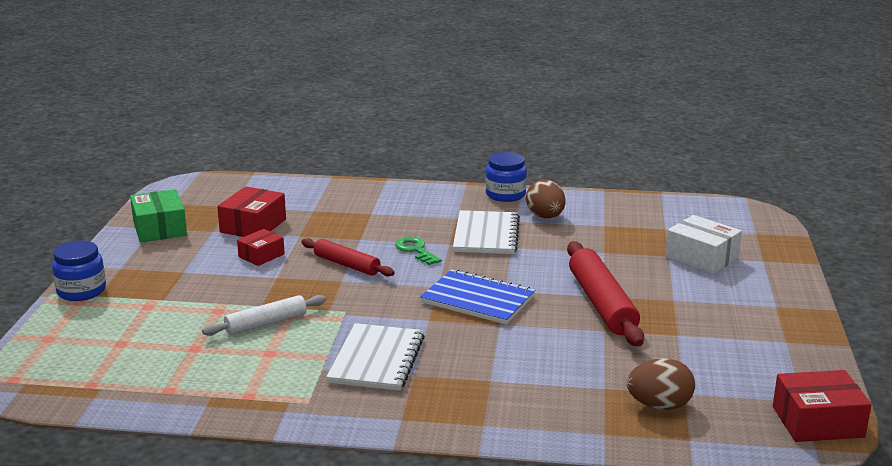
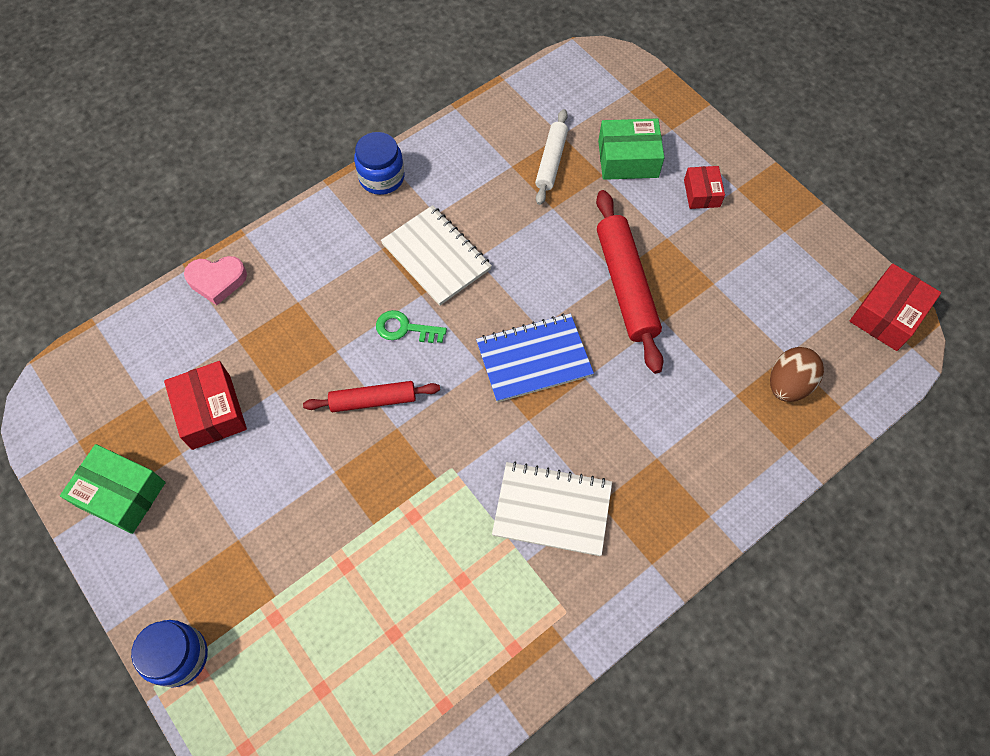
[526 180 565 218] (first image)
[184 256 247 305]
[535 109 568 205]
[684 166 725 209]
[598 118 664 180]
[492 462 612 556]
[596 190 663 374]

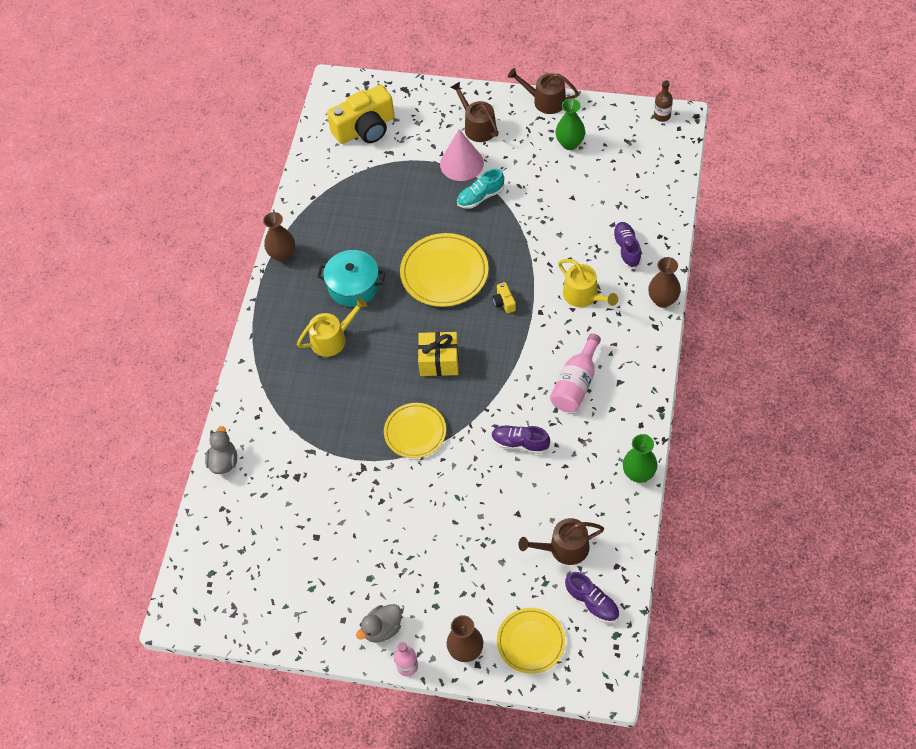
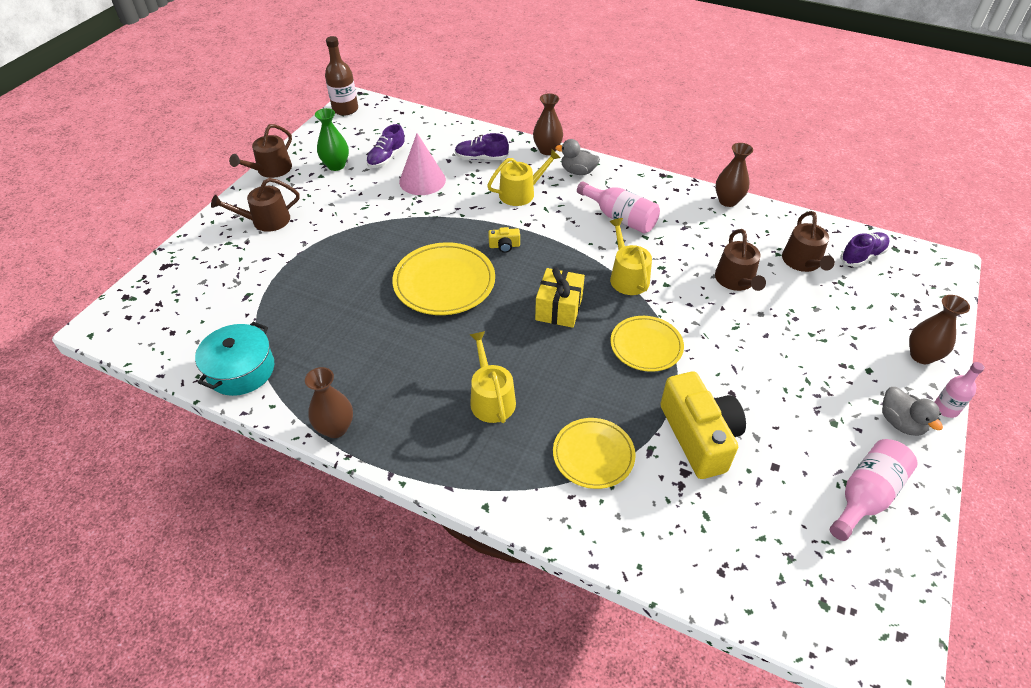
[457 169 504 209] (first image)
[609 218 652 295]
[715 229 766 291]
[830 439 918 541]
[555 139 600 175]
[195 322 274 396]
[660 372 746 479]
[399 133 446 195]
[366 124 406 168]
[553 418 636 489]
[715 143 753 207]
[325 36 358 116]

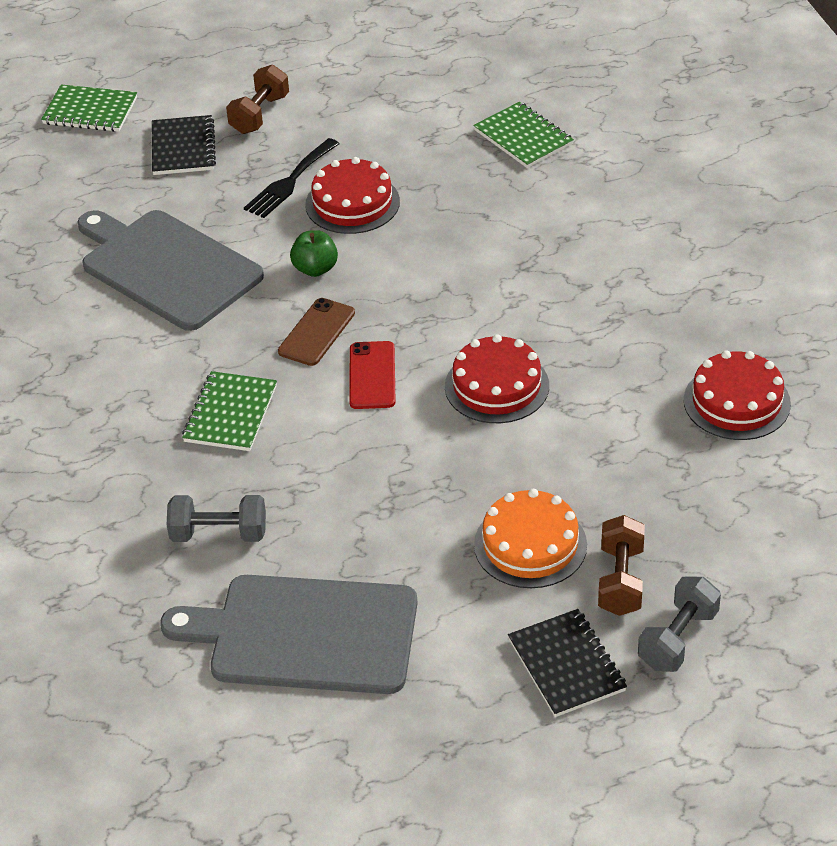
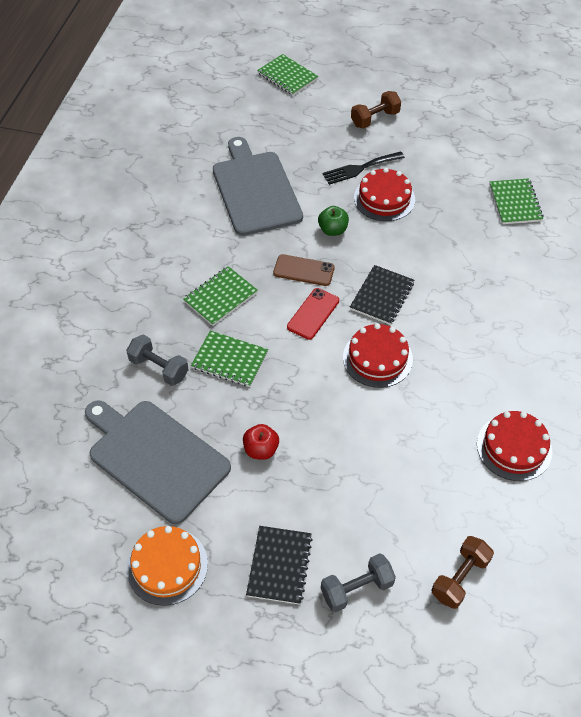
[191 331 268 387]
[243 424 279 460]
[350 265 414 325]
[127 526 208 606]
[432 536 494 609]
[273 254 335 286]

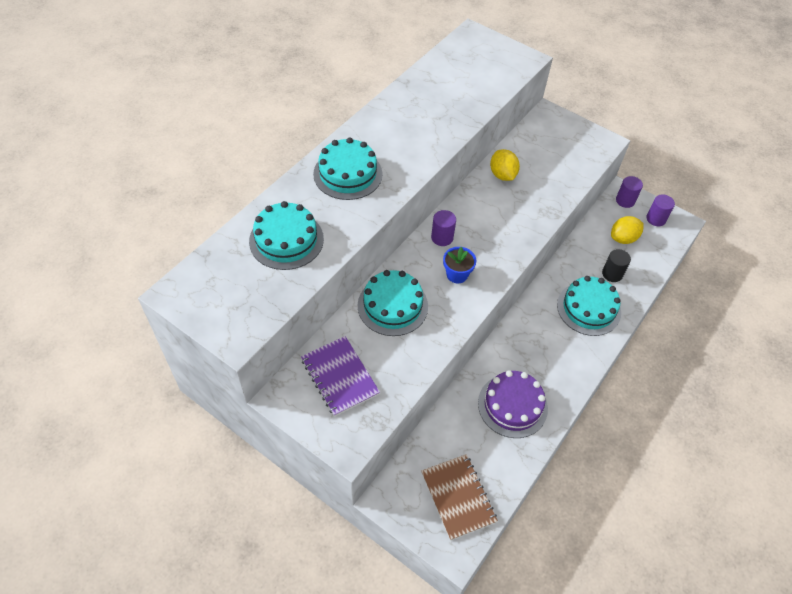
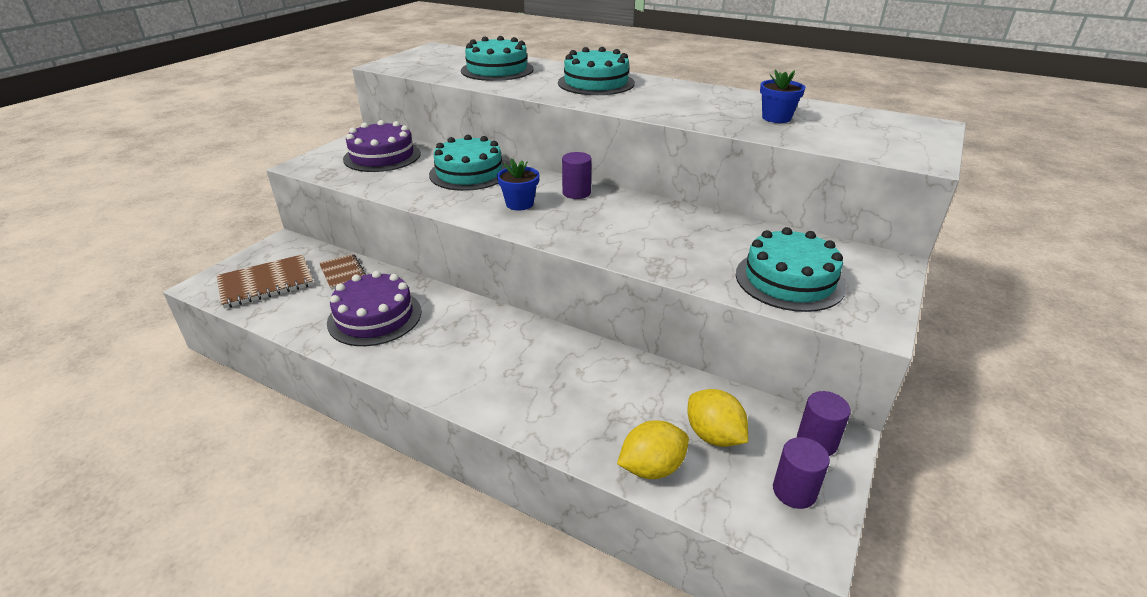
[602 249 631 282] (first image)
[319 254 366 290]
[760 69 805 123]
[617 420 689 479]
[736 227 846 312]
[343 120 421 172]

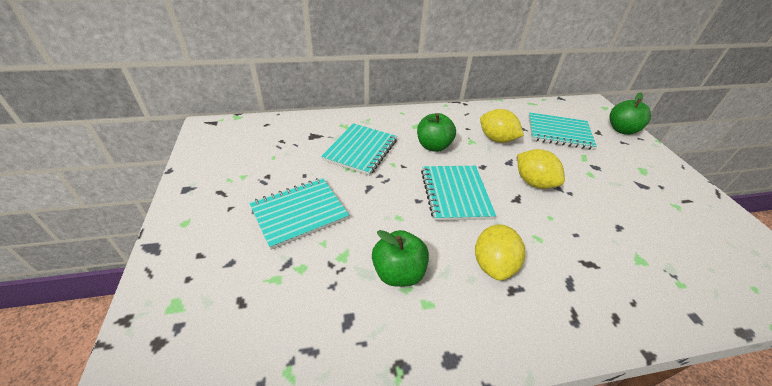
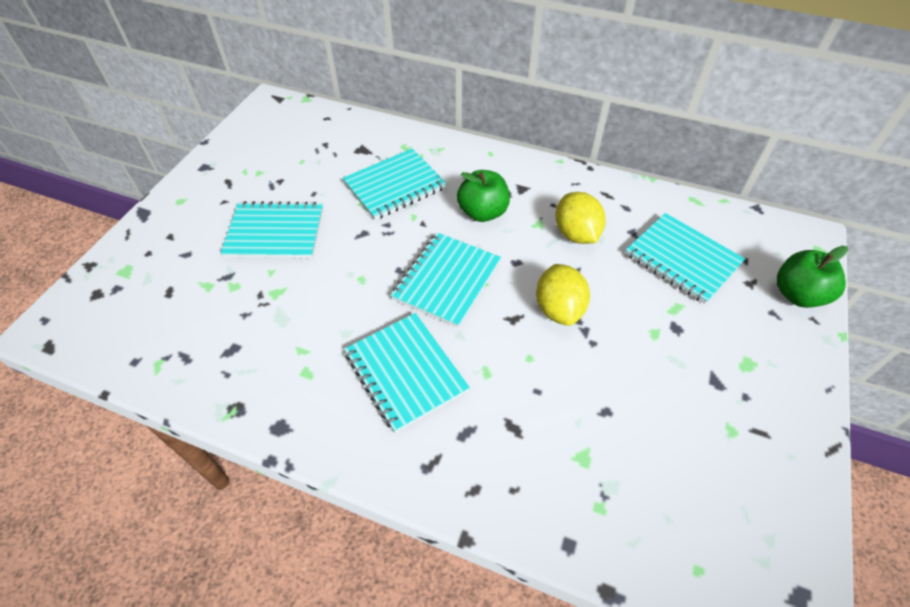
[372 230 429 287] (first image)
[344 313 470 433]

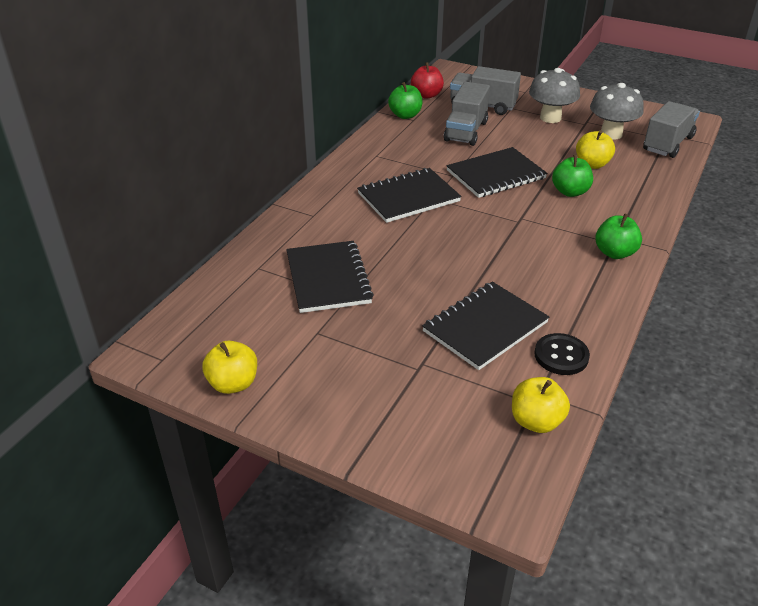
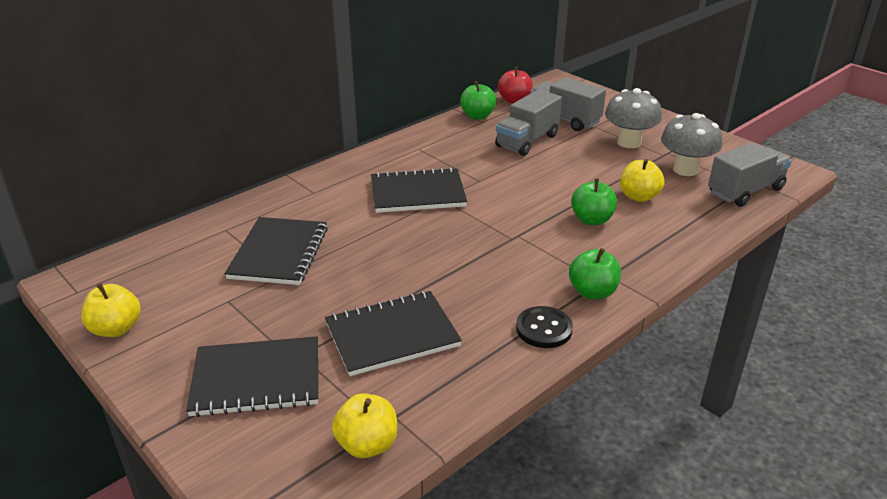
[186 336 318 417]
[516 306 573 348]

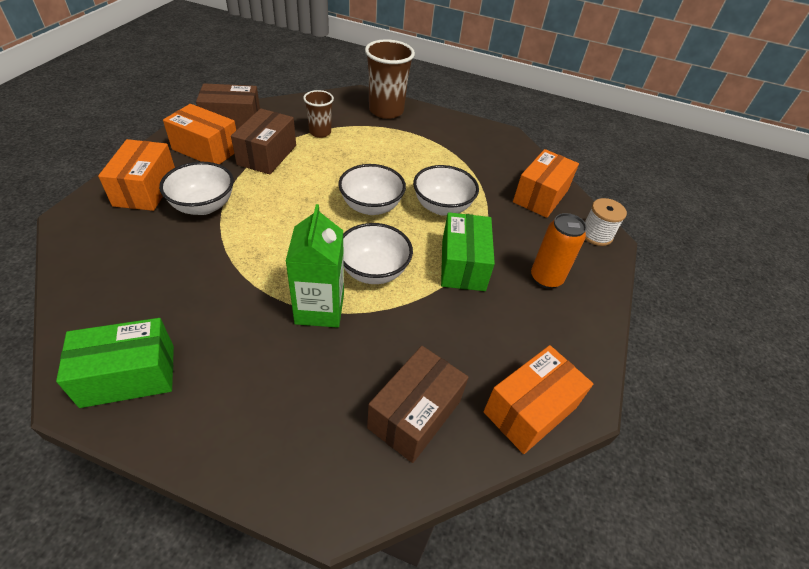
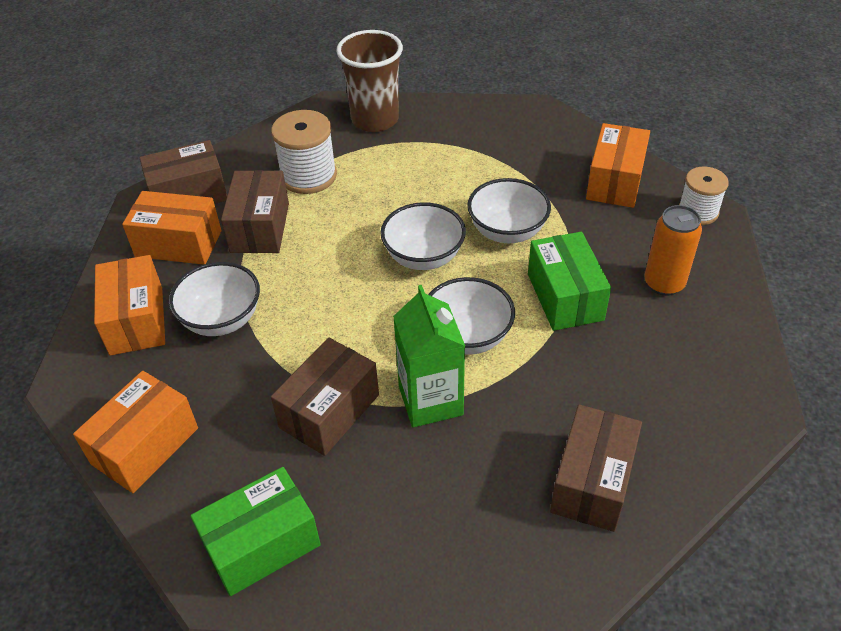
[271 338 379 456]
[73 371 198 493]
[271 110 337 194]

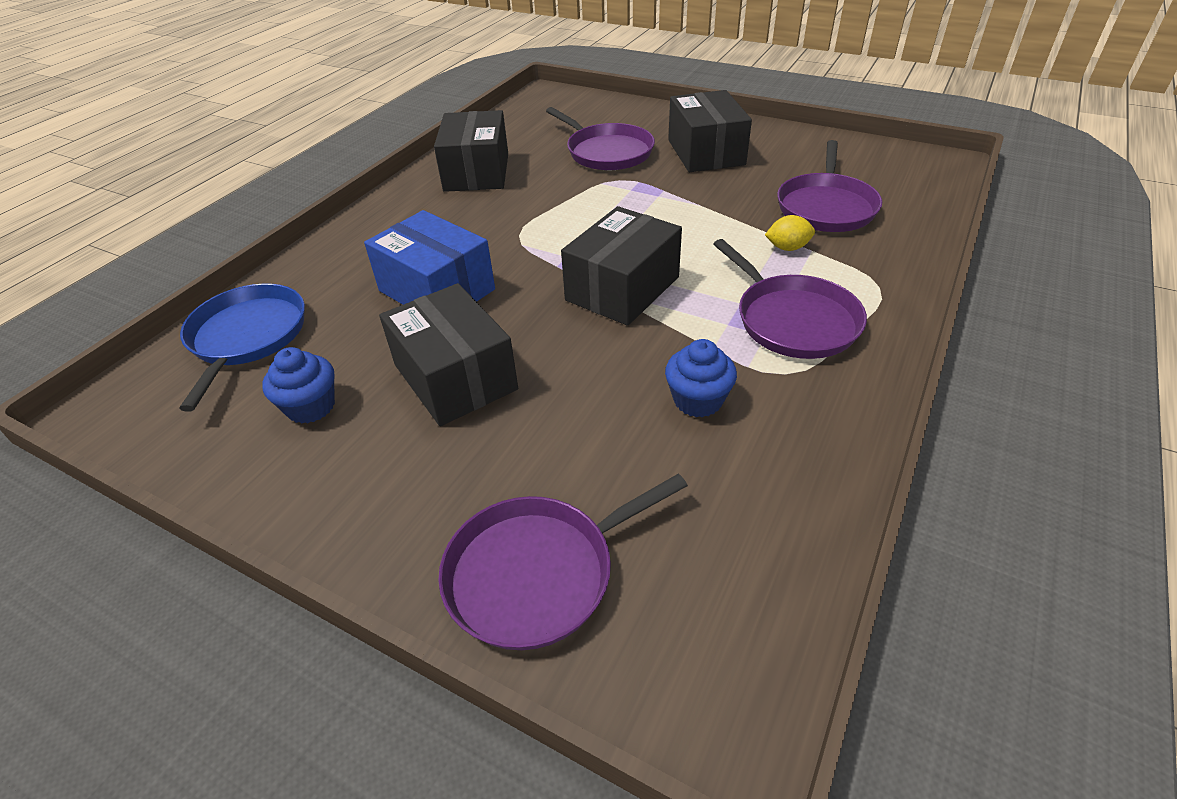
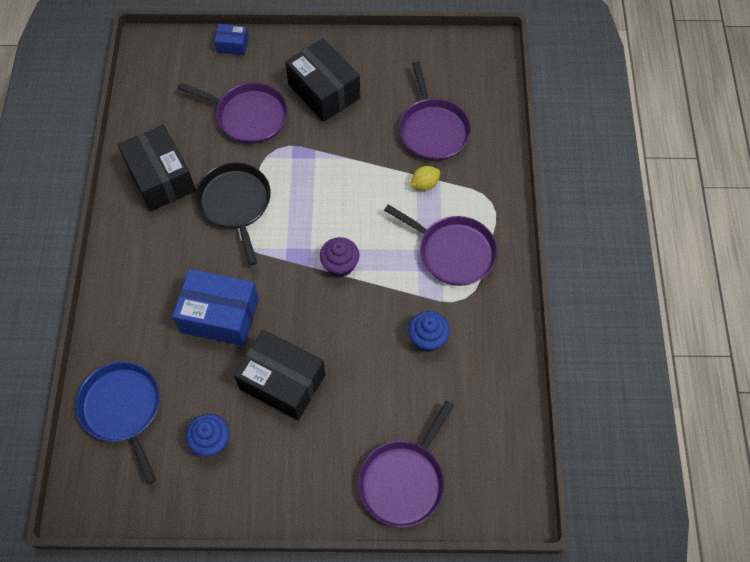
[196 162 271 266]
[214 24 249 55]
[320 237 359 277]

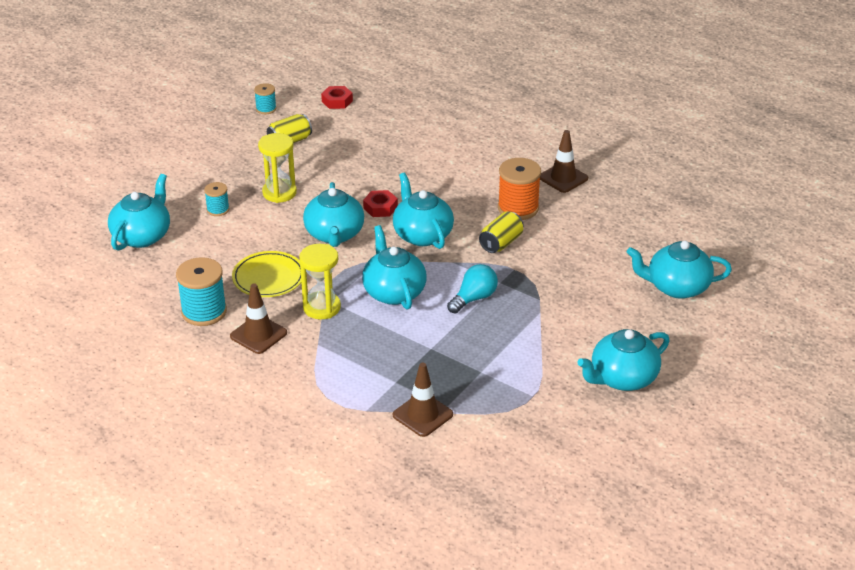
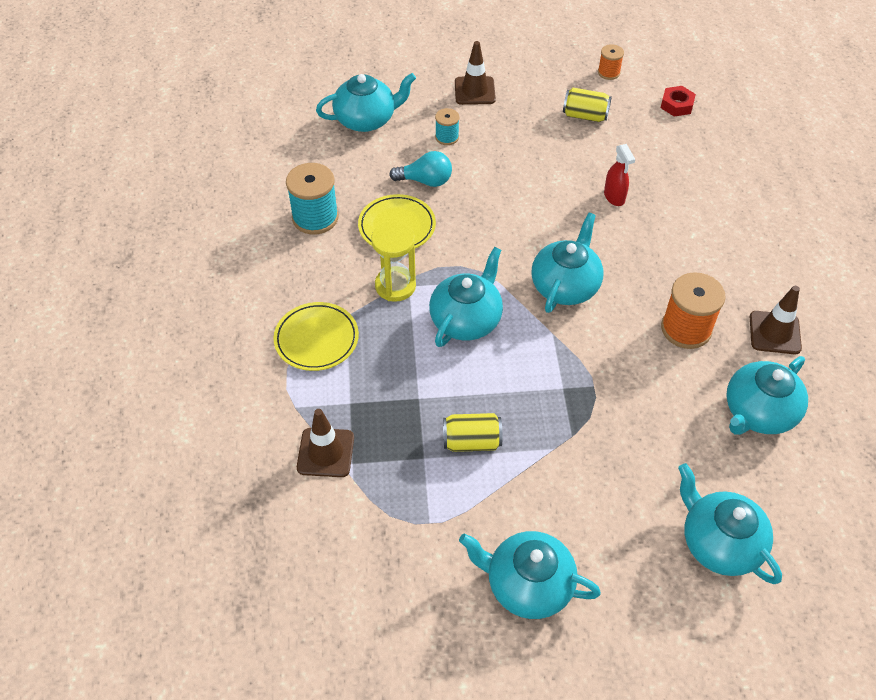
[258 133 297 203] (first image)
[363 190 398 217] (first image)
[274 302 359 371]
[604 144 635 206]
[455 41 496 105]
[726 356 808 435]
[389 151 452 187]
[443 413 502 452]
[598 44 624 80]

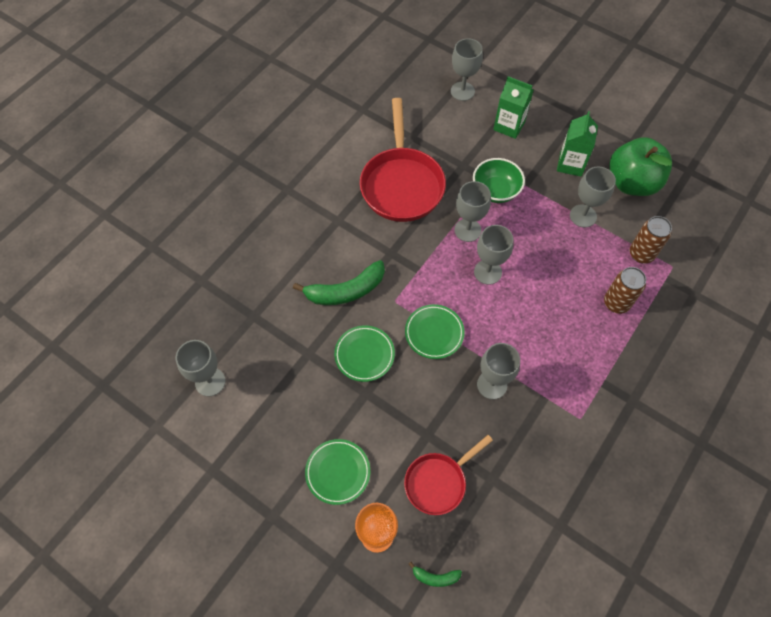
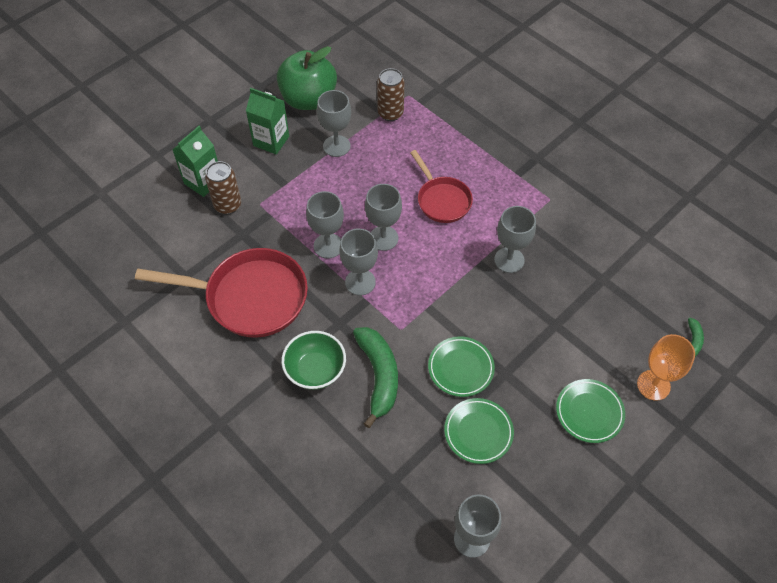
[410 150 473 223]
[444 398 514 464]
[339 228 378 296]
[281 331 346 390]
[205 161 241 214]

